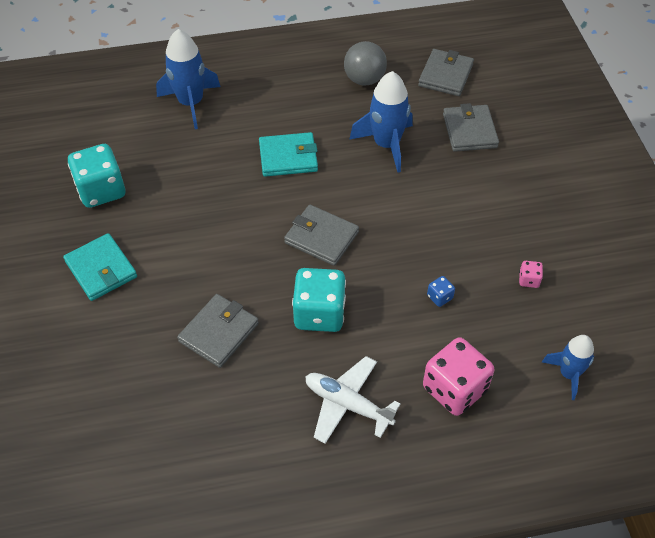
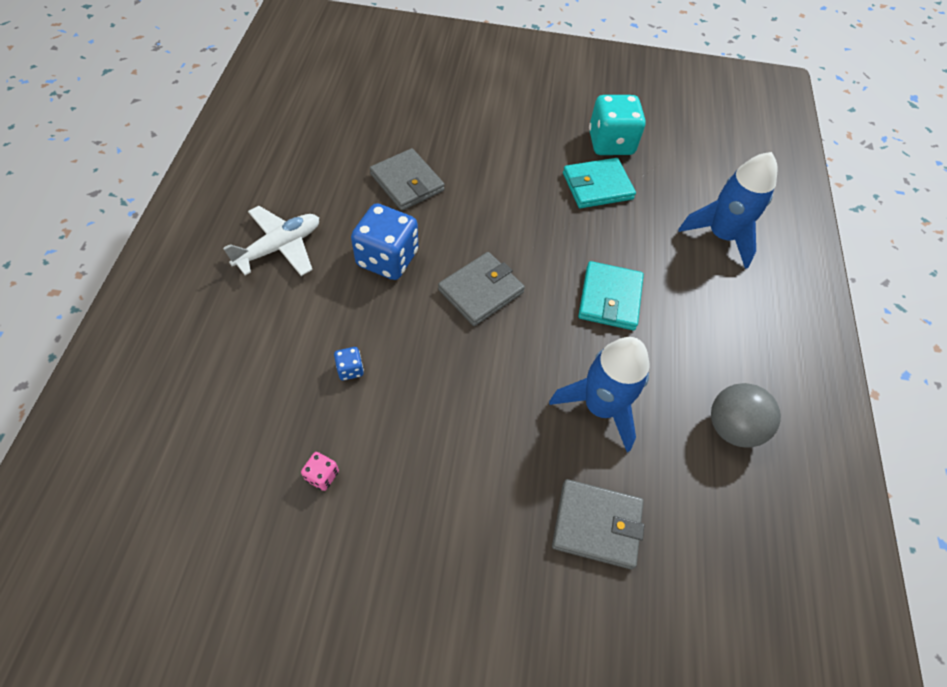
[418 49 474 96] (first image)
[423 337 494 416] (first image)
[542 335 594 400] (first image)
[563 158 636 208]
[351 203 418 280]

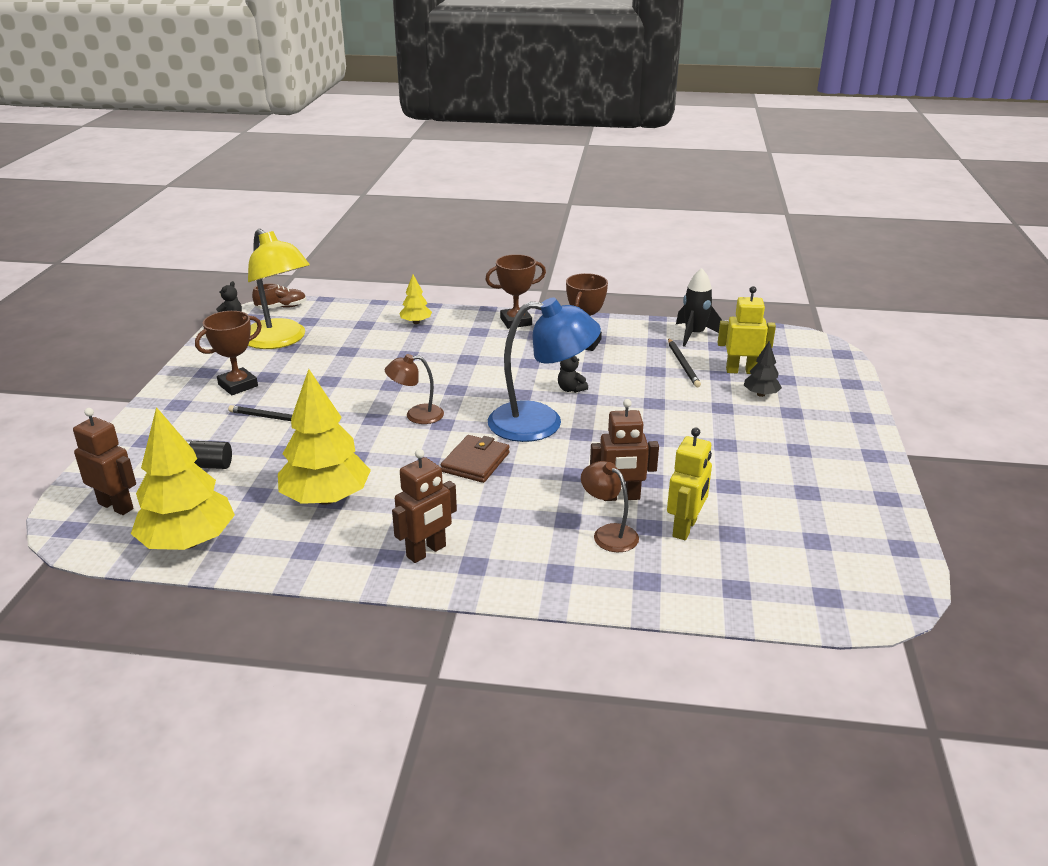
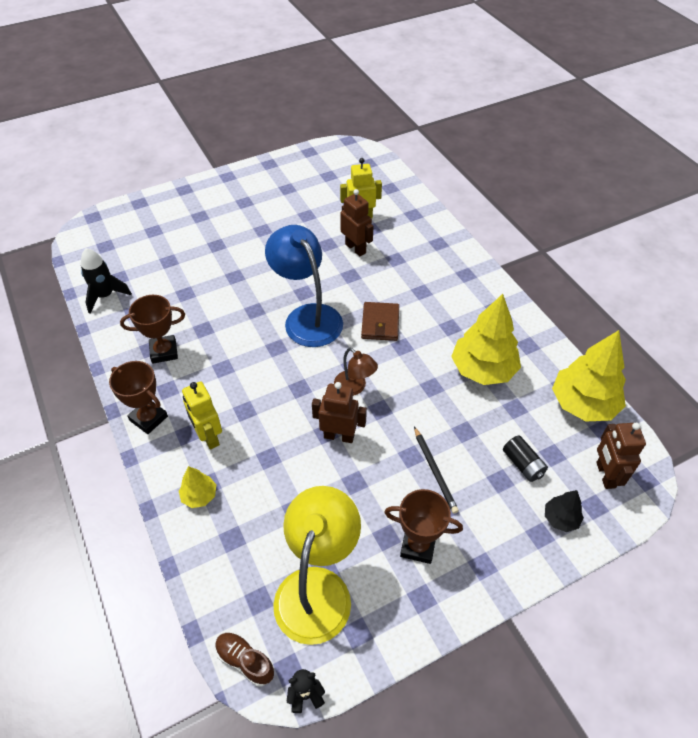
[558 356 588 393] (first image)
[581 461 639 552] (first image)
[668 338 701 387] (first image)
[312 382 367 443]
[182 381 222 449]
[545 490 584 532]
[361 302 399 341]

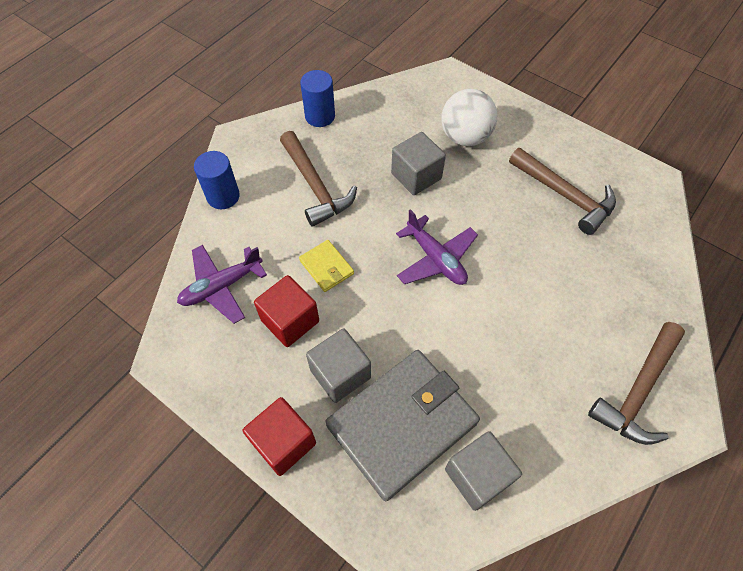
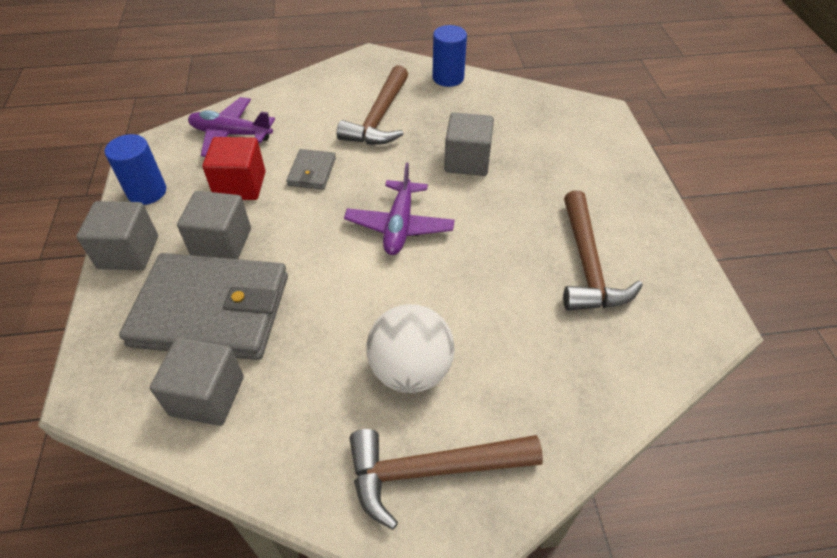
[105 134 166 205]
[367 304 455 393]
[76 201 158 270]
[286 149 336 190]

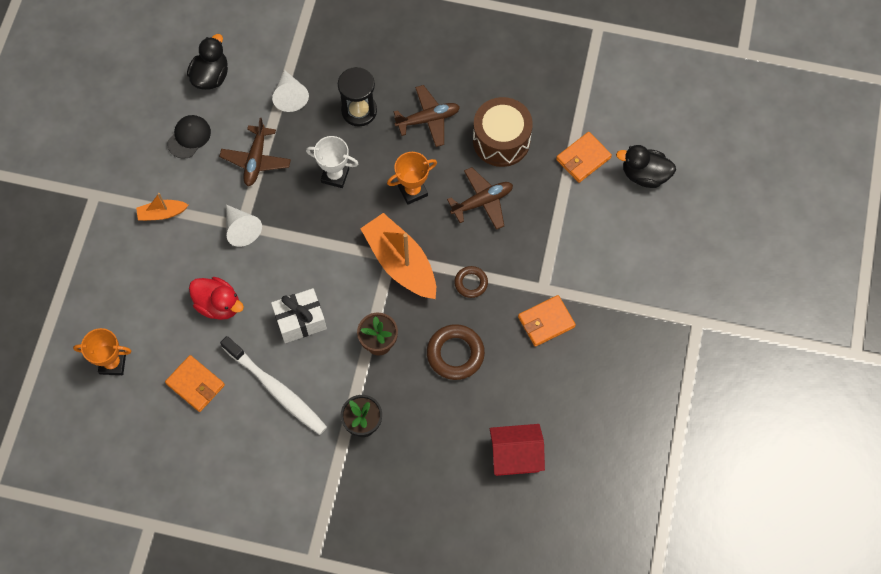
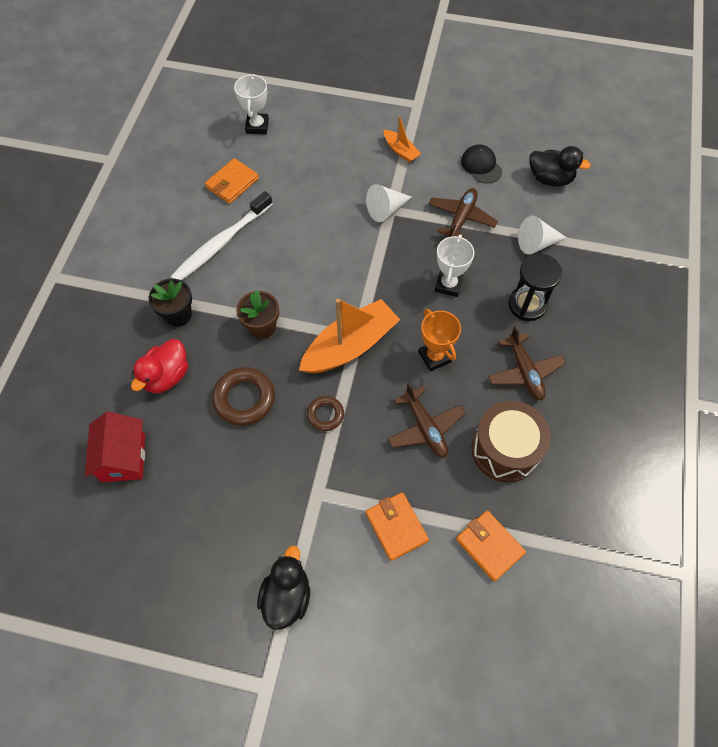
[271 288 327 343] (first image)
[131 339 188 393]
[366 492 429 561]
[257 546 310 630]
[234 74 269 134]
[384 115 421 163]
[461 144 502 184]
[428 188 498 239]

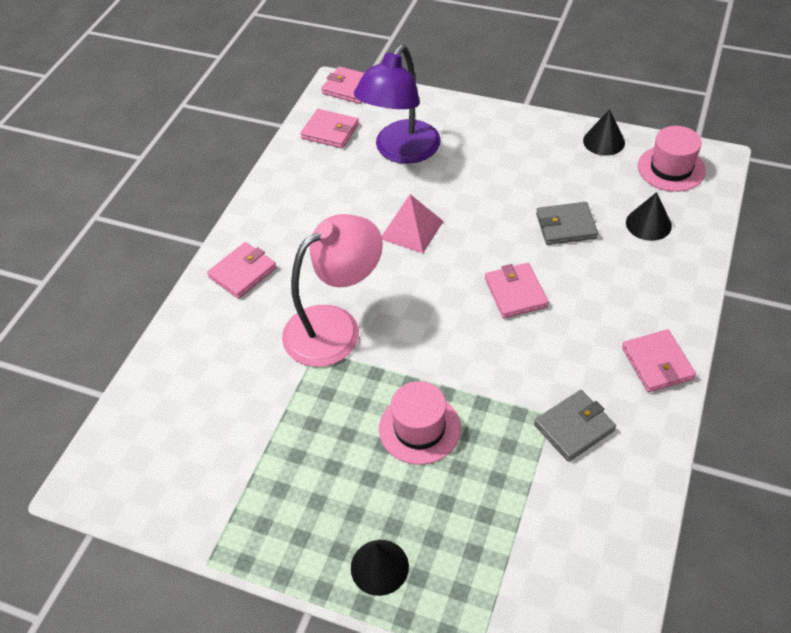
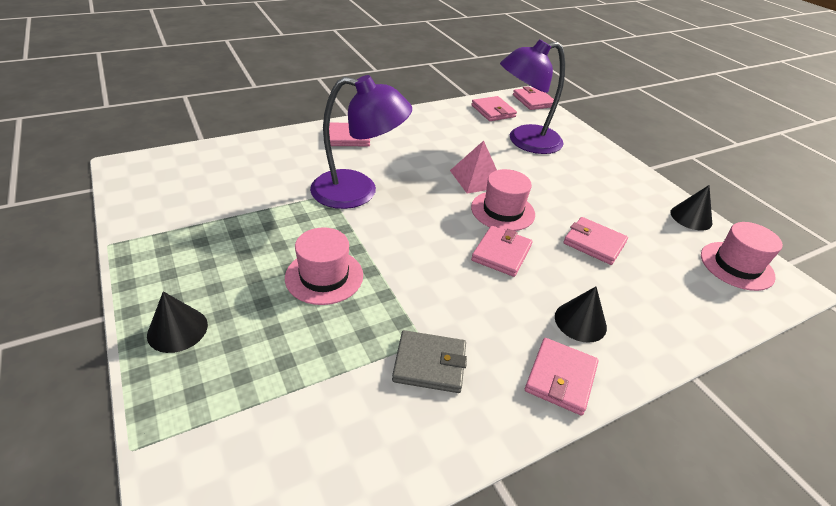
[471 169 535 231]
[555 287 607 343]
[310 75 412 209]
[563 217 628 265]

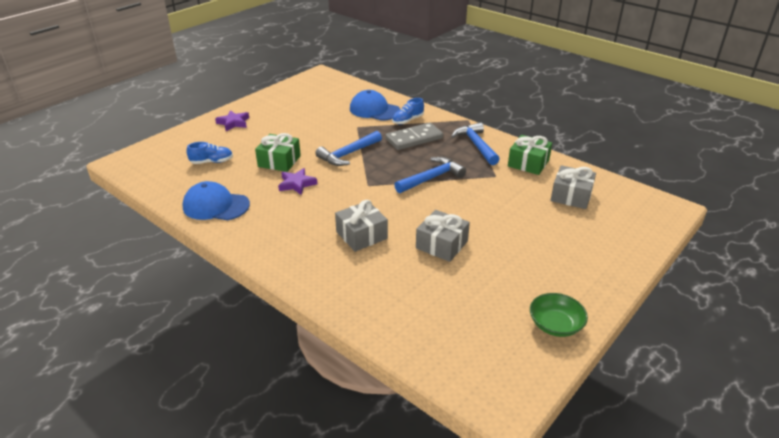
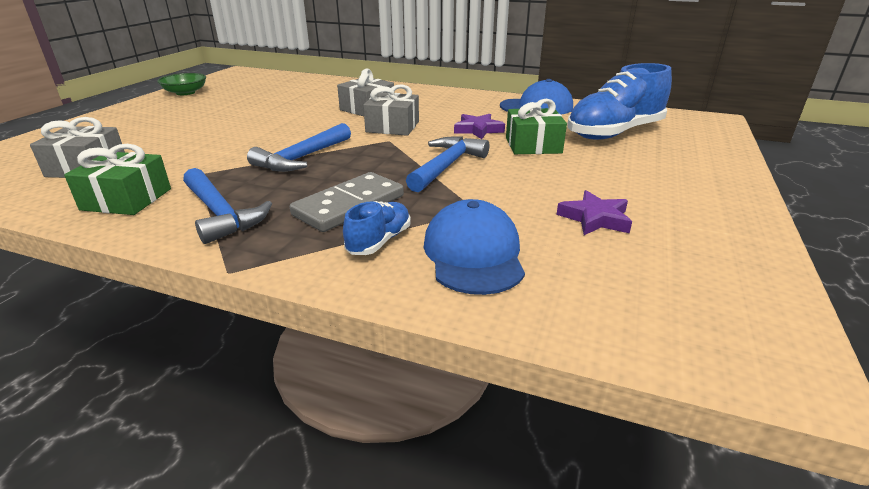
[556 190 632 235]
[363 85 419 136]
[423 199 525 295]
[567 63 672 140]

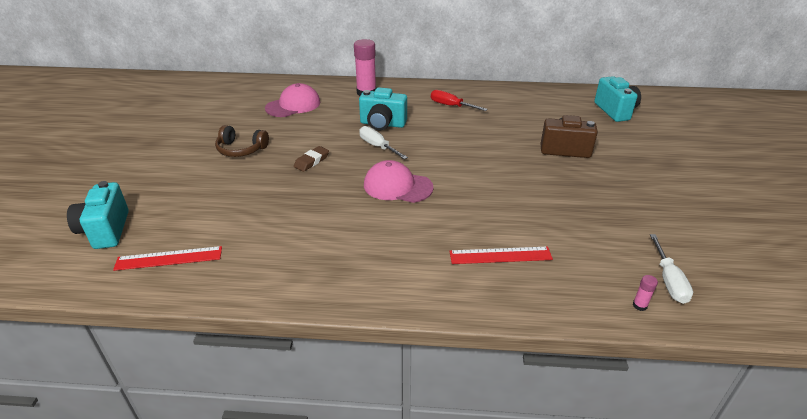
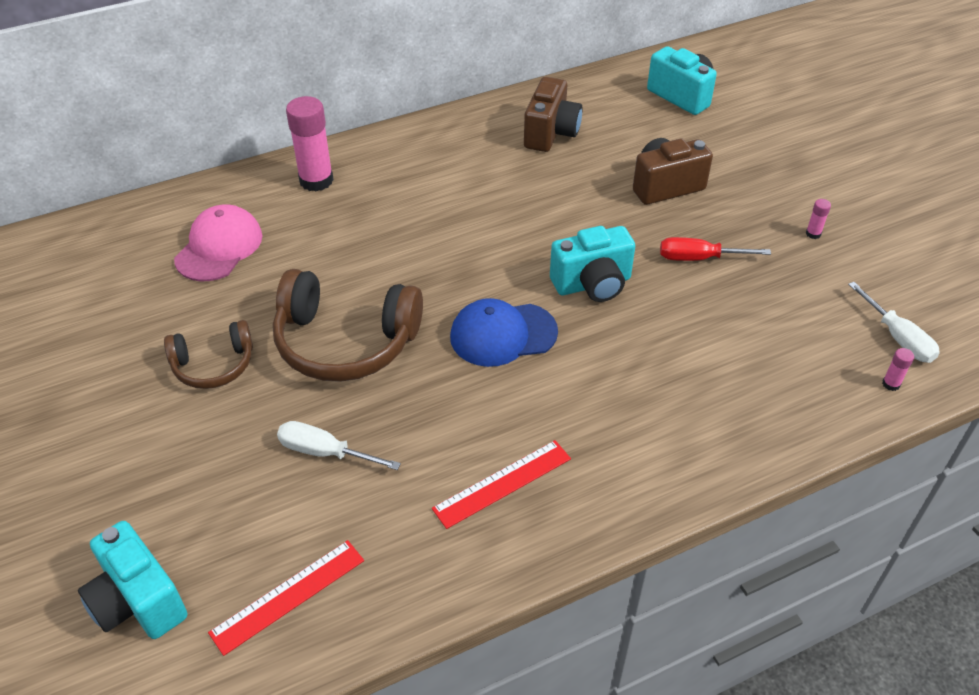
[524 77 583 152]
[806 199 831 239]
[550 226 635 302]
[277 421 401 470]
[660 237 771 261]
[432 440 571 529]
[273 269 423 382]
[450 298 558 367]

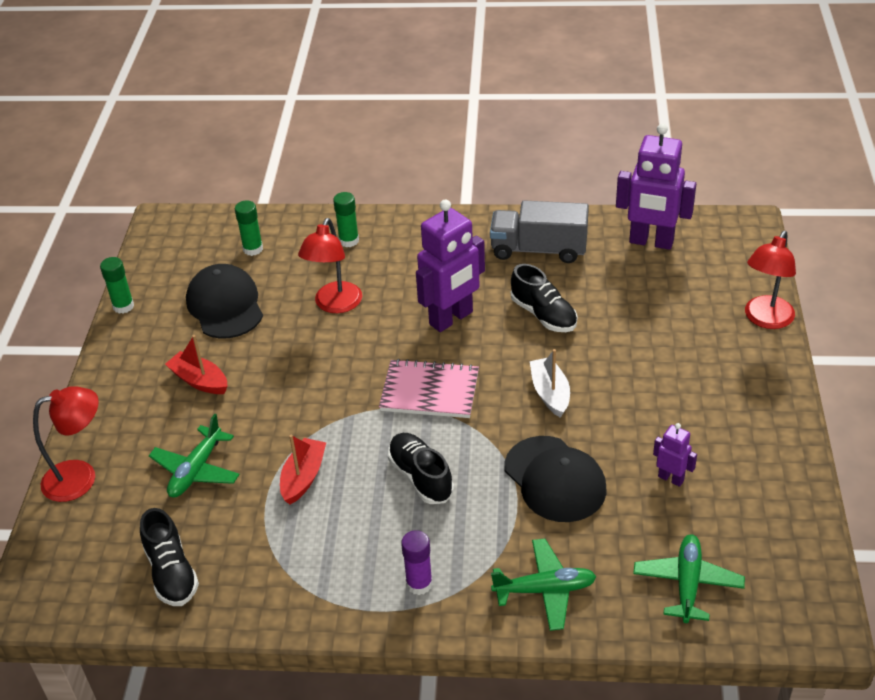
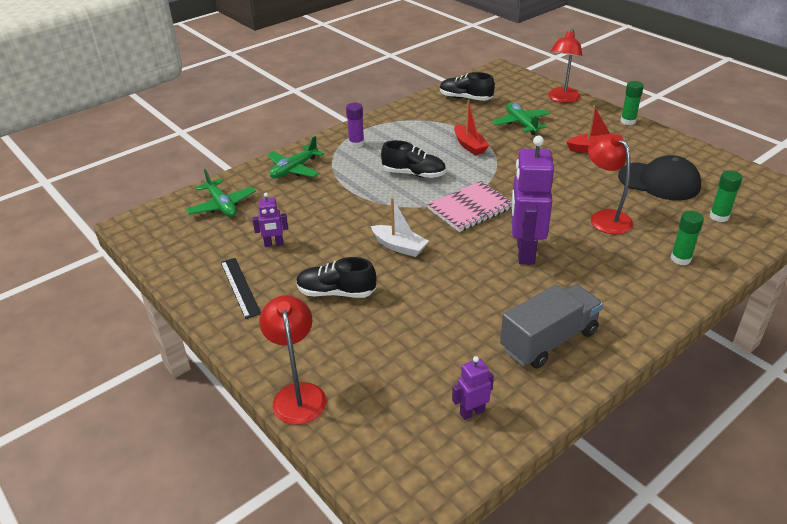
[505 436 607 522] (first image)
[221 258 261 319]
[620 81 644 125]
[296 257 376 298]
[452 356 494 420]

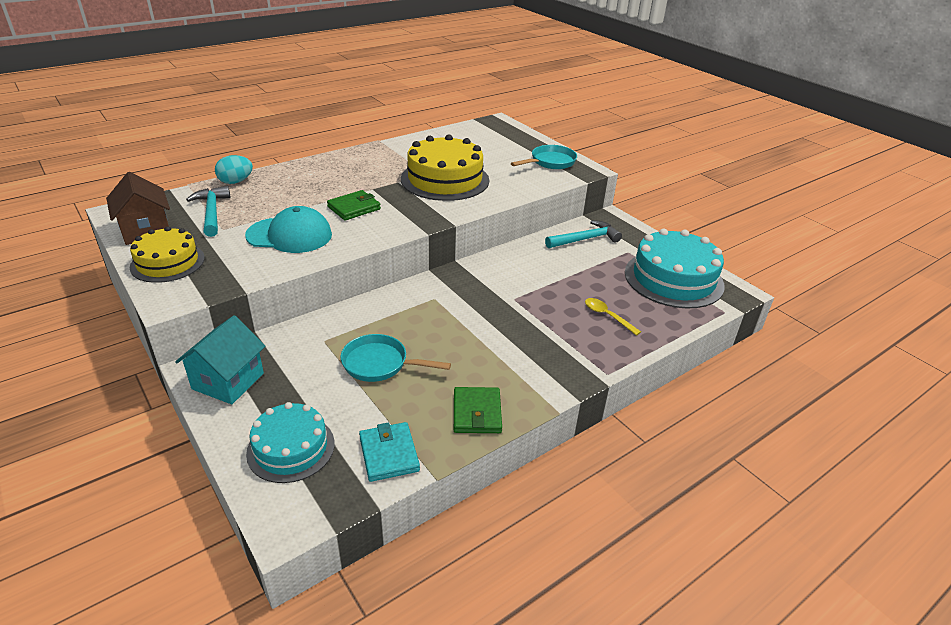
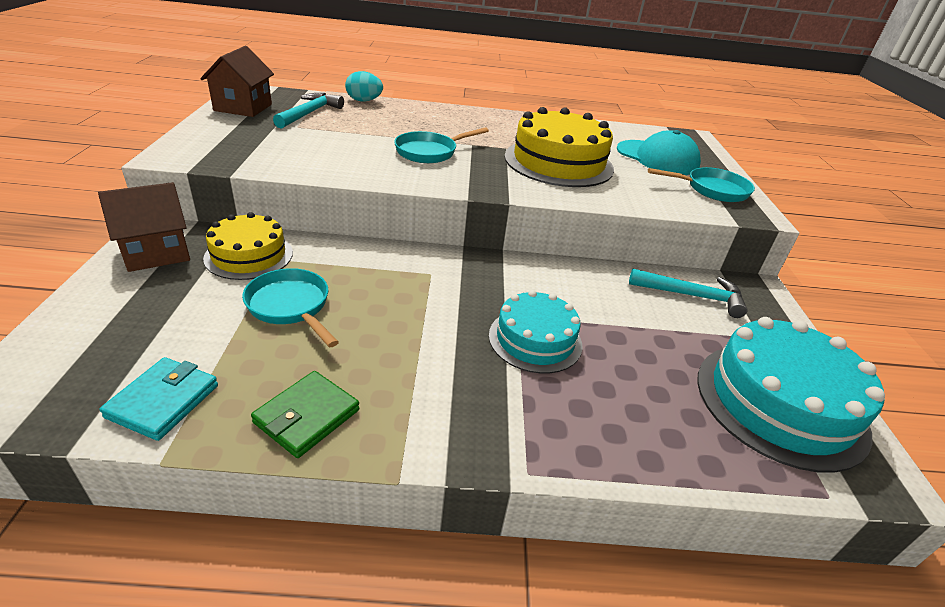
[585 298 641 336] (first image)
[203 212 293 280]
[617 130 701 175]
[489 290 583 373]
[394 127 489 163]
[98 182 190 272]

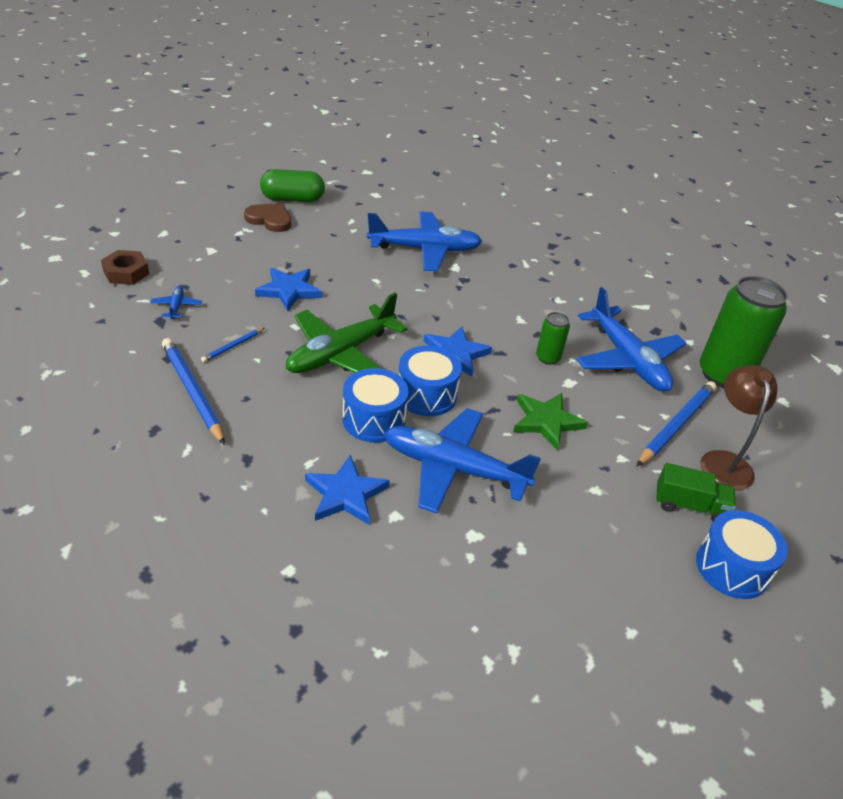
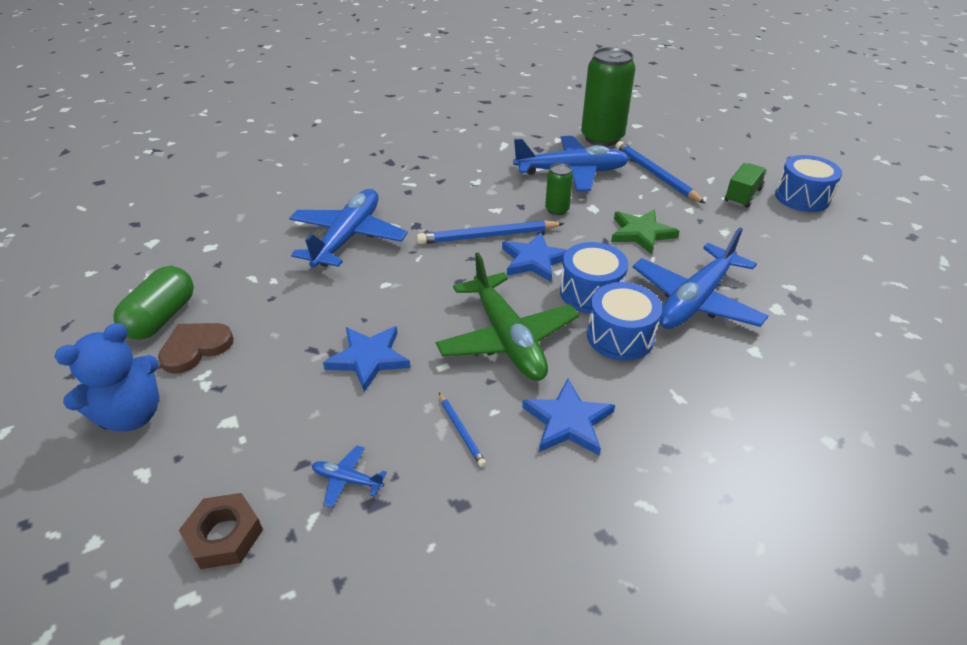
[700 365 778 491] (first image)
[54 323 159 431]
[417 220 564 244]
[522 379 615 455]

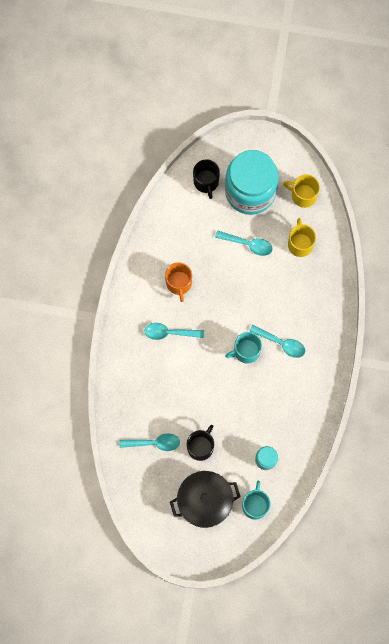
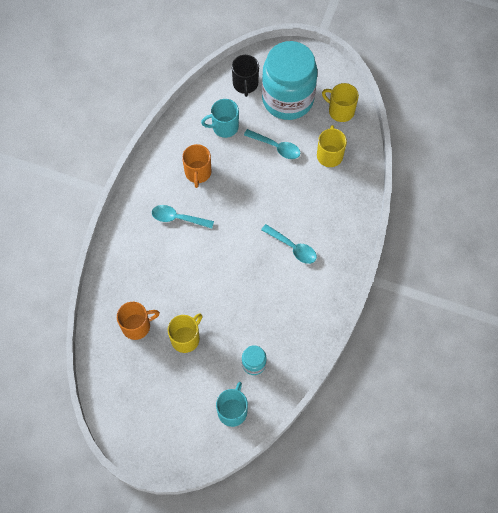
[170 471 240 528] (first image)
[201 99 239 138]
[117 302 160 340]
[168 313 203 353]

